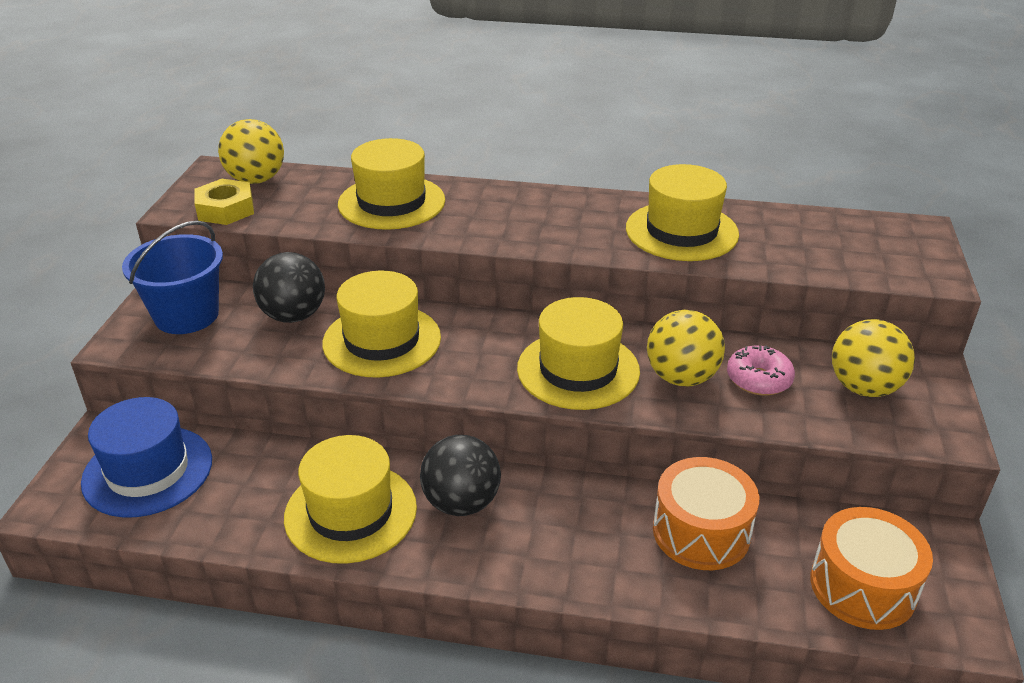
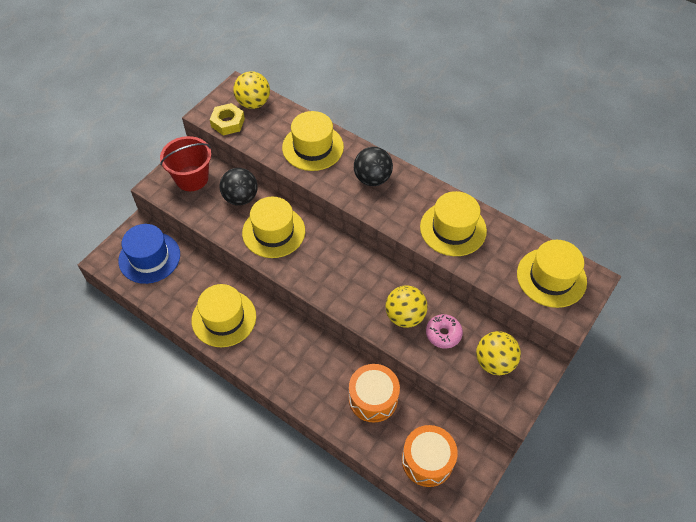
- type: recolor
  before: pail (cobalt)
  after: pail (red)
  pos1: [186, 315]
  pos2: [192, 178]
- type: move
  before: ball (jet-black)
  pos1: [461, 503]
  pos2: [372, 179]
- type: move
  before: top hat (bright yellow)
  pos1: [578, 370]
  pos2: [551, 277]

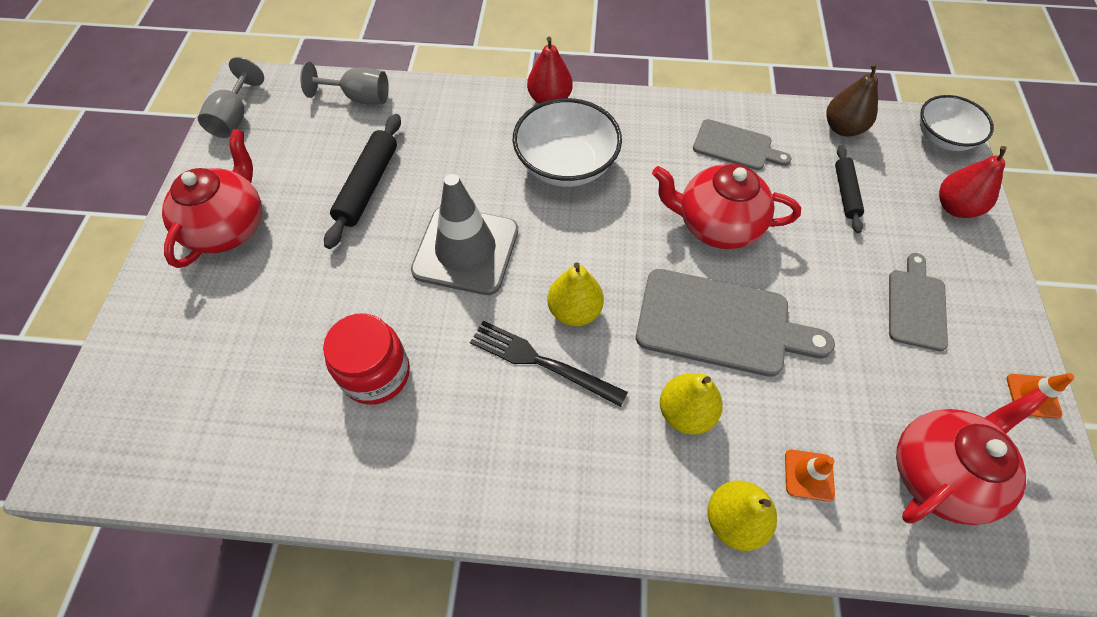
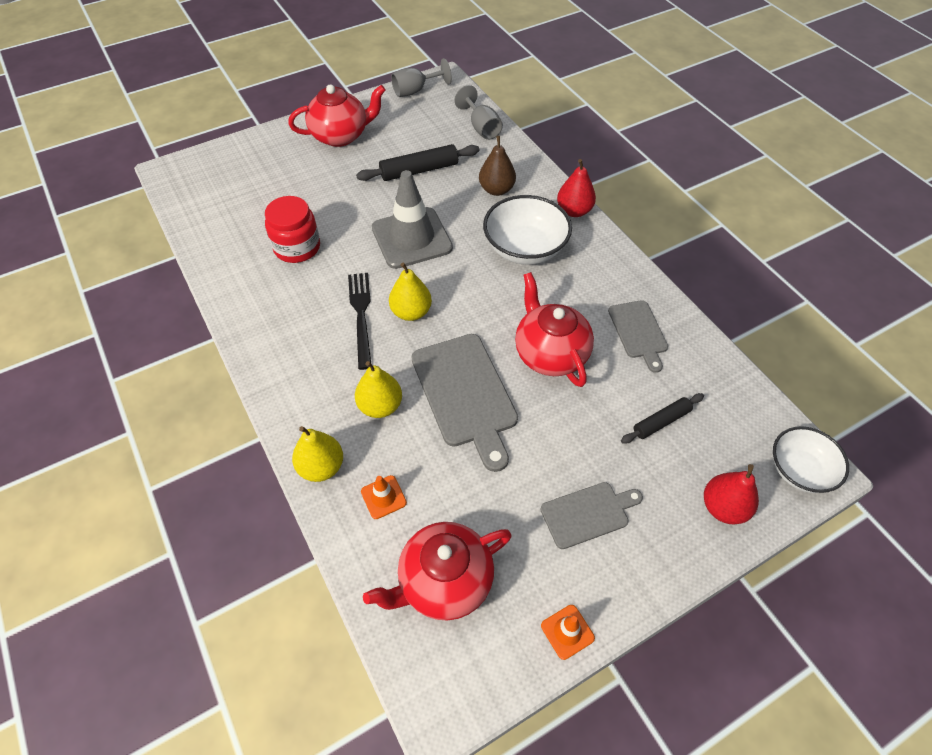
- type: move
  before: pear fruit (dark brown)
  pos1: [842, 128]
  pos2: [496, 190]
- type: rotate
  before: tea pot (red)
  pos1: [939, 472]
  pos2: [444, 582]
  turn: 135

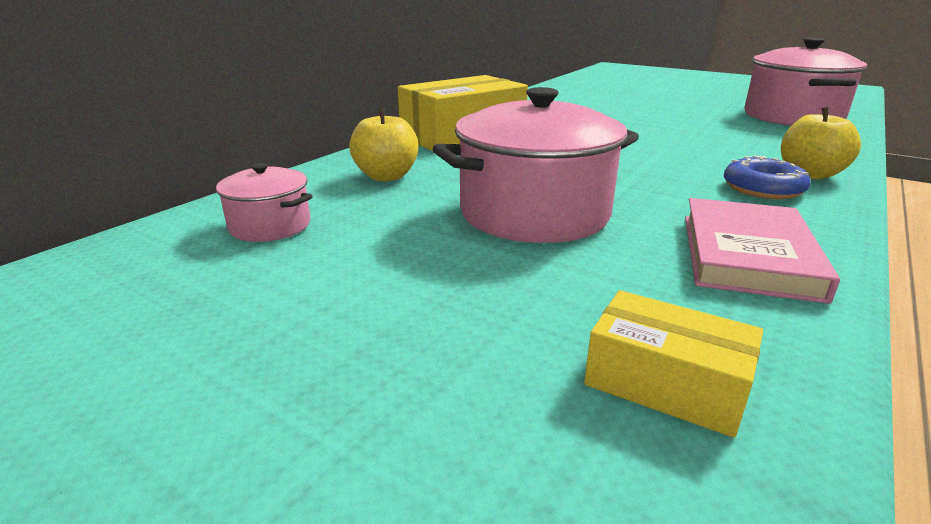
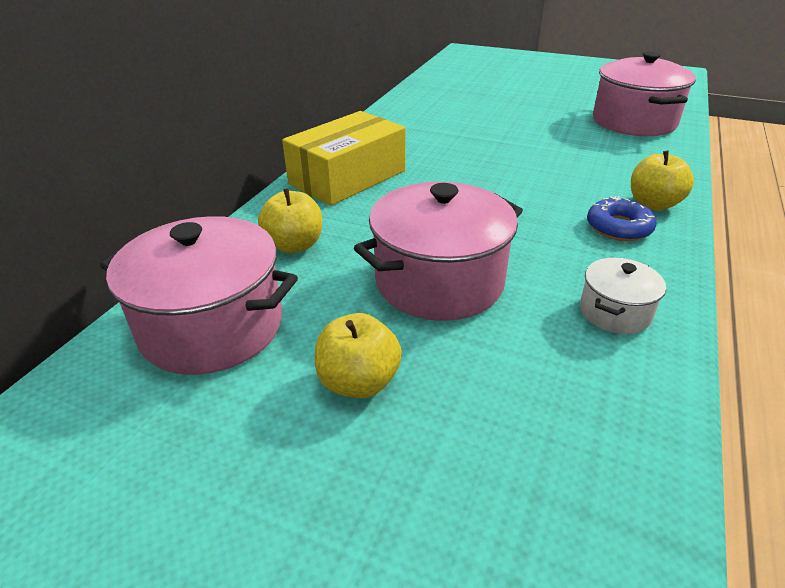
- type: resize
  before: pot (rosy)
  pos1: [270, 226]
  pos2: [212, 326]
  scale: 1.98
- type: delete
  before: parcel (bright yellow)
  pos1: [665, 383]
- type: replace
  before: hardback (rosy)
  after: pot (white)
  pos1: [747, 255]
  pos2: [615, 312]
- type: insert
  after: apple fruit (bright yellow)
  pos2: [358, 382]

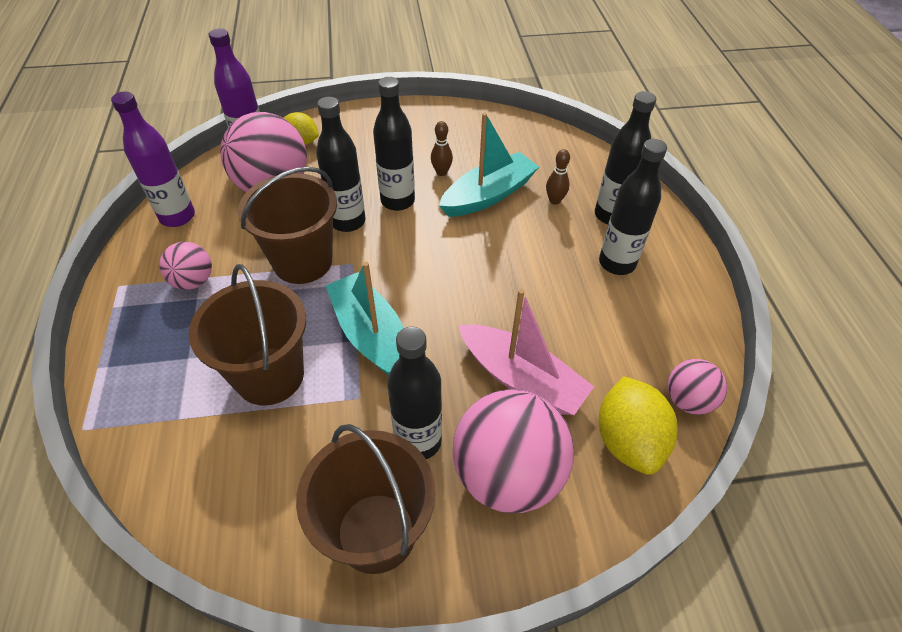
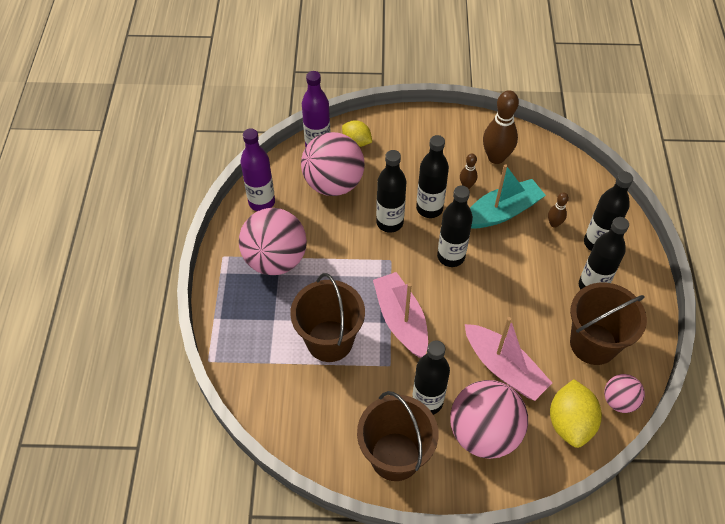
- type: resize
  before: ball (rosy)
  pos1: [193, 281]
  pos2: [275, 260]
  scale: 1.92
- type: move
  before: pail (dark brown)
  pos1: [303, 261]
  pos2: [593, 344]
- type: recolor
  before: toy boat (turquoise)
  after: toy boat (rosy)
  pos1: [371, 335]
  pos2: [401, 320]
- type: insert
  after: bottle (jet-black)
  pos2: [451, 256]
- type: insert
  after: bowling pin (dark brown)
  pos2: [496, 157]

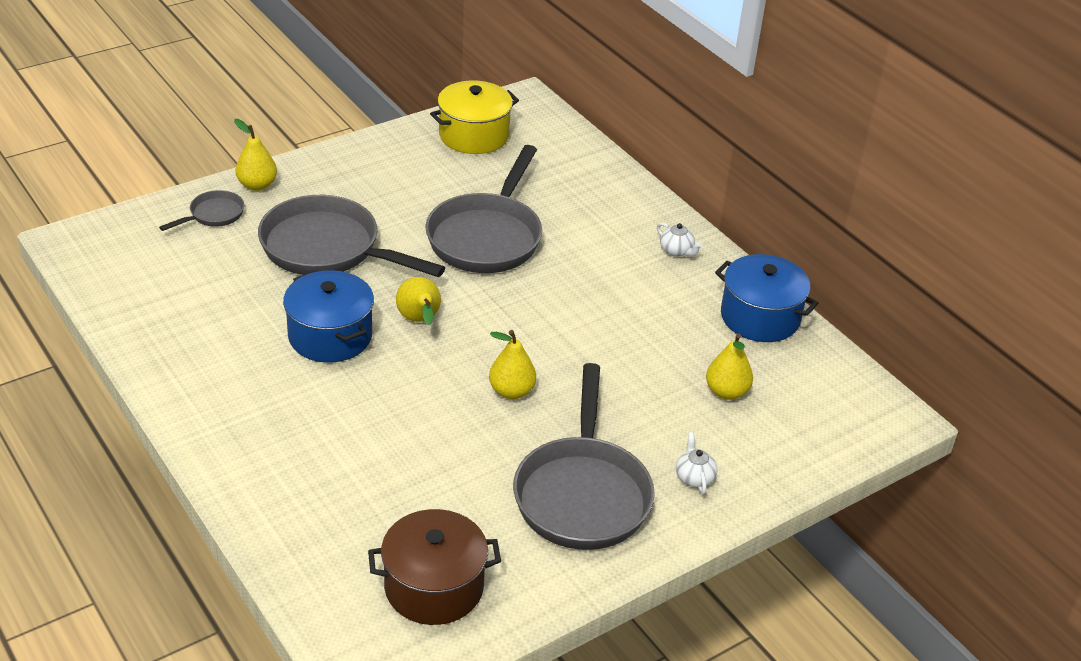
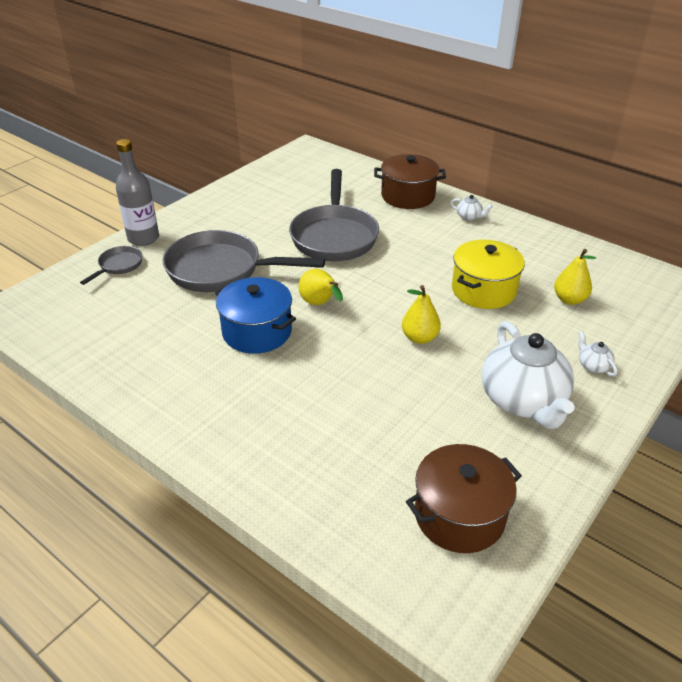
- type: replace
  before: pear fruit (bright yellow)
  after: bottle (grey)
  pos1: [257, 185]
  pos2: [143, 238]
- type: move
  before: pot (bright yellow)
  pos1: [474, 135]
  pos2: [483, 290]
- type: replace
  before: skillet (grey)
  after: tea pot (white)
  pos1: [582, 494]
  pos2: [523, 401]
- type: delete
  before: pot (cobalt)
  pos1: [760, 317]
- type: insert
  after: pot (dark brown)
  pos2: [408, 196]

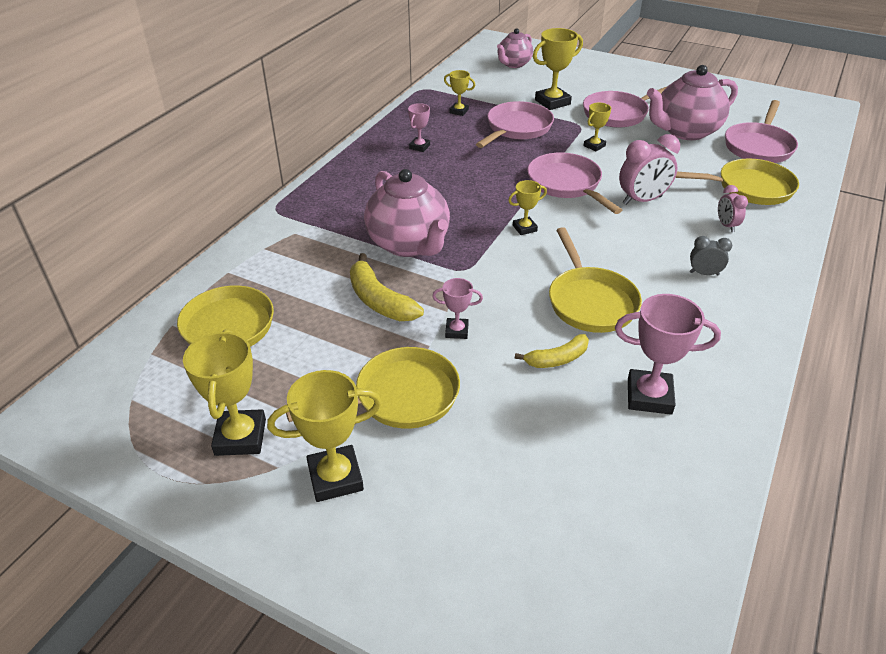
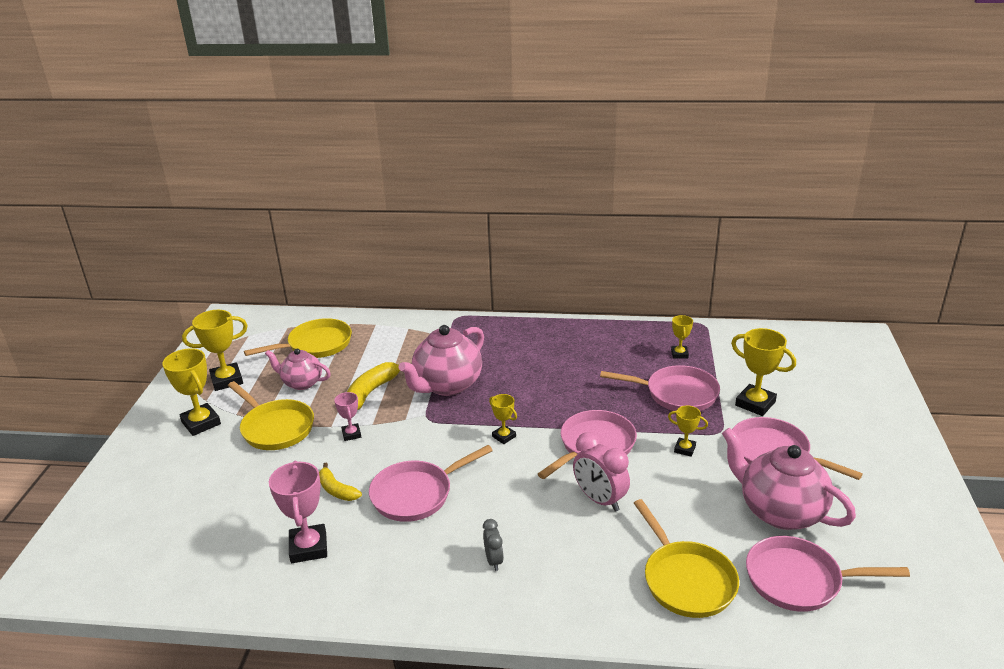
- type: delete
  before: prize cup (rosy)
  pos1: [419, 147]
- type: move
  before: tea pot (rosy)
  pos1: [513, 64]
  pos2: [301, 383]
- type: recolor
  before: skillet (bright yellow)
  after: skillet (rosy)
  pos1: [590, 301]
  pos2: [416, 494]
- type: delete
  before: alarm clock (rosy)
  pos1: [726, 225]

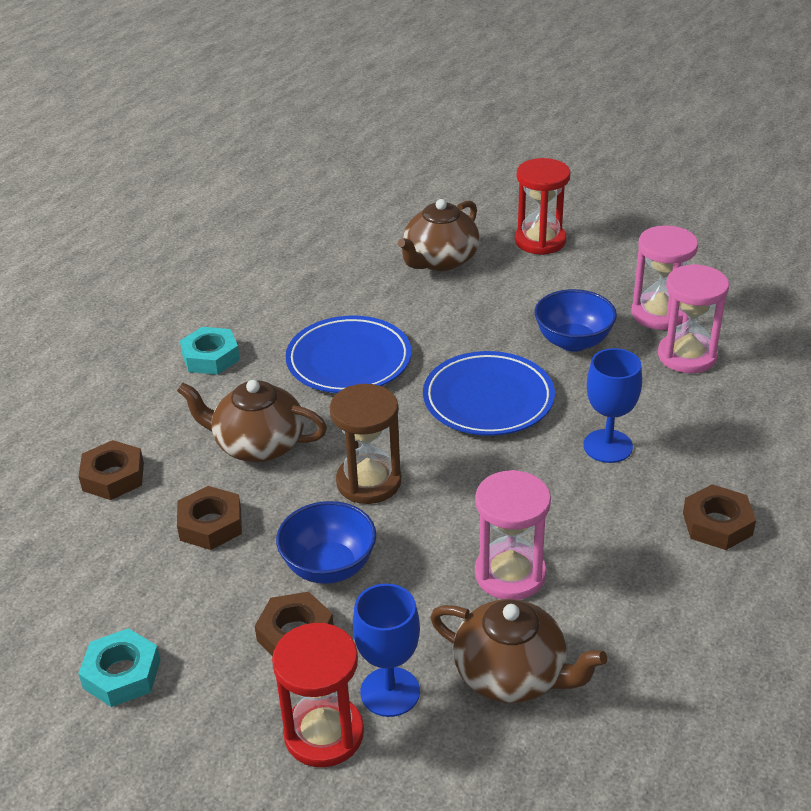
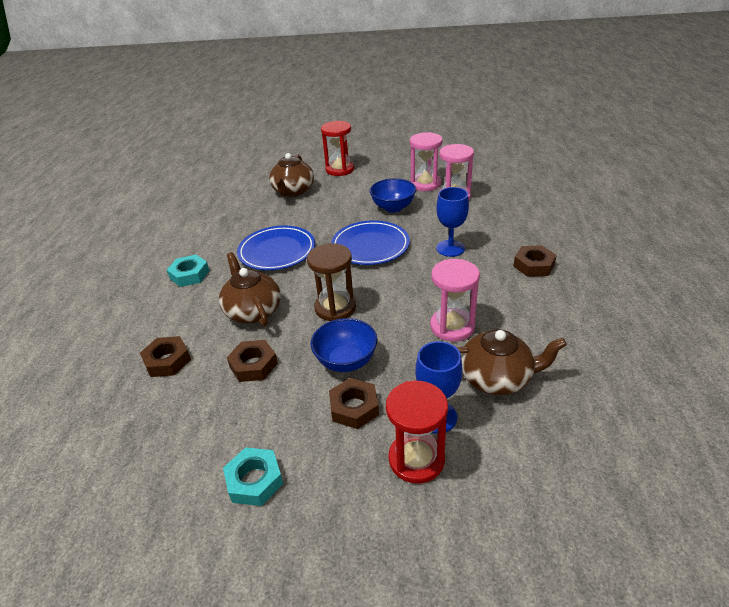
- type: rotate
  before: tea pot (dark brown)
  pos1: [258, 445]
  pos2: [253, 311]
  turn: 75

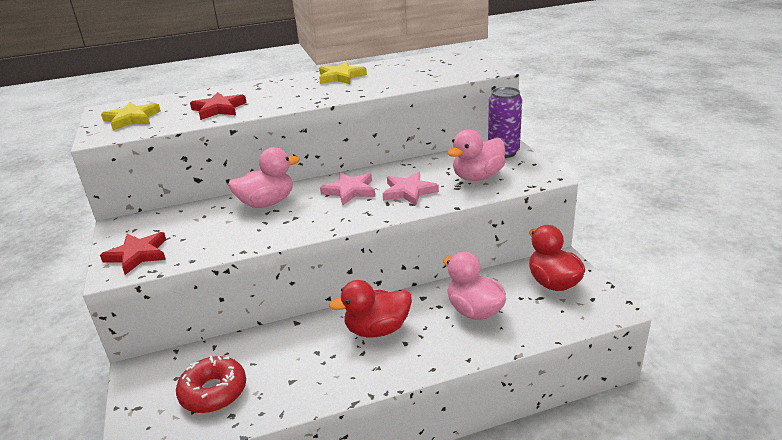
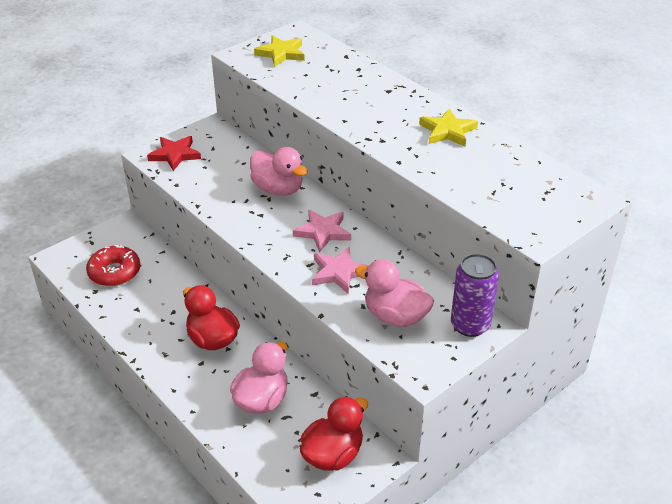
- type: delete
  before: star shape (red)
  pos1: [218, 109]

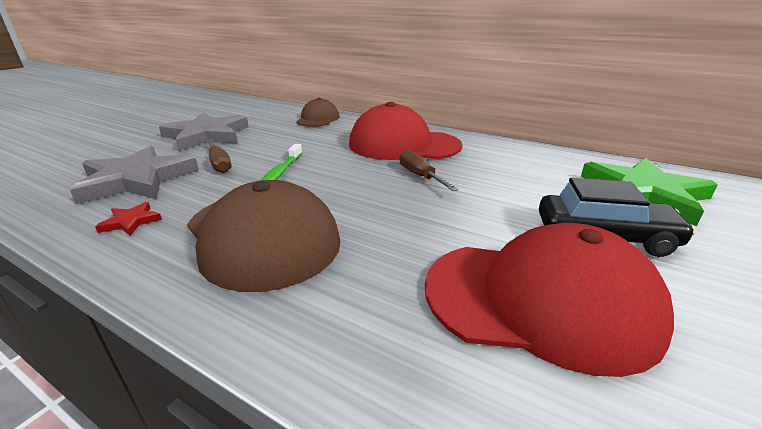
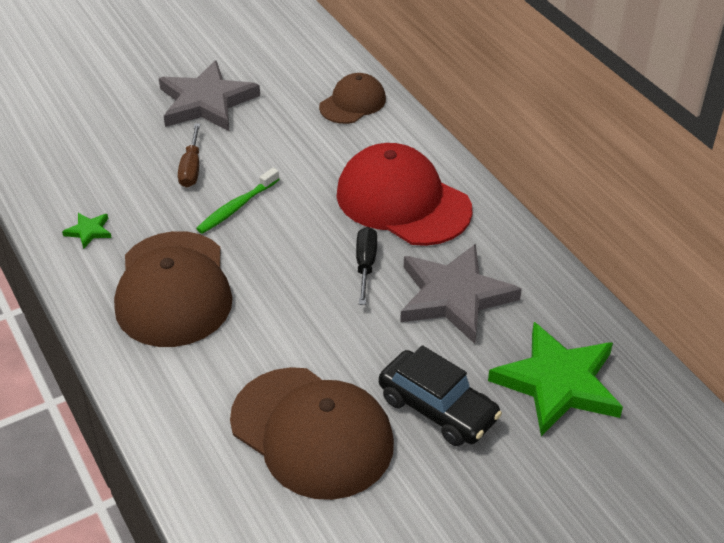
- type: move
  before: star shape (grey)
  pos1: [137, 180]
  pos2: [454, 296]
- type: recolor
  before: star shape (red)
  after: star shape (emerald)
  pos1: [131, 221]
  pos2: [89, 231]
- type: recolor
  before: flat screwdriver (dark brown)
  after: flat screwdriver (jet-black)
  pos1: [420, 176]
  pos2: [365, 265]
- type: recolor
  before: peaked cap (red)
  after: peaked cap (dark brown)
  pos1: [539, 300]
  pos2: [312, 432]

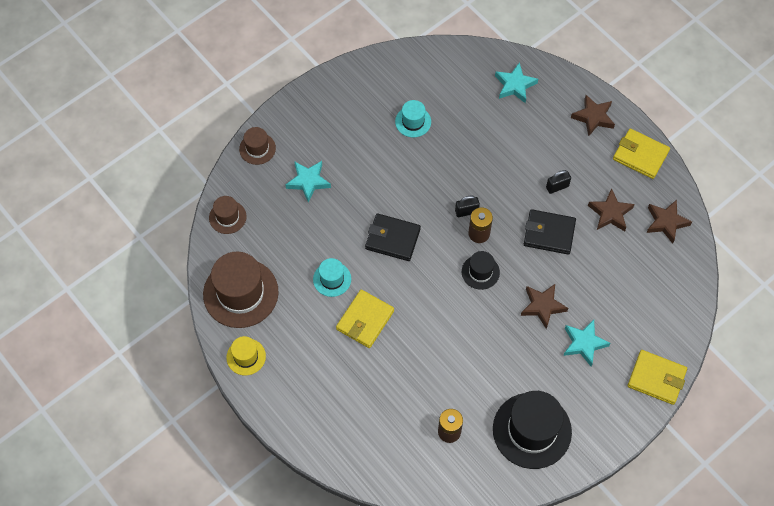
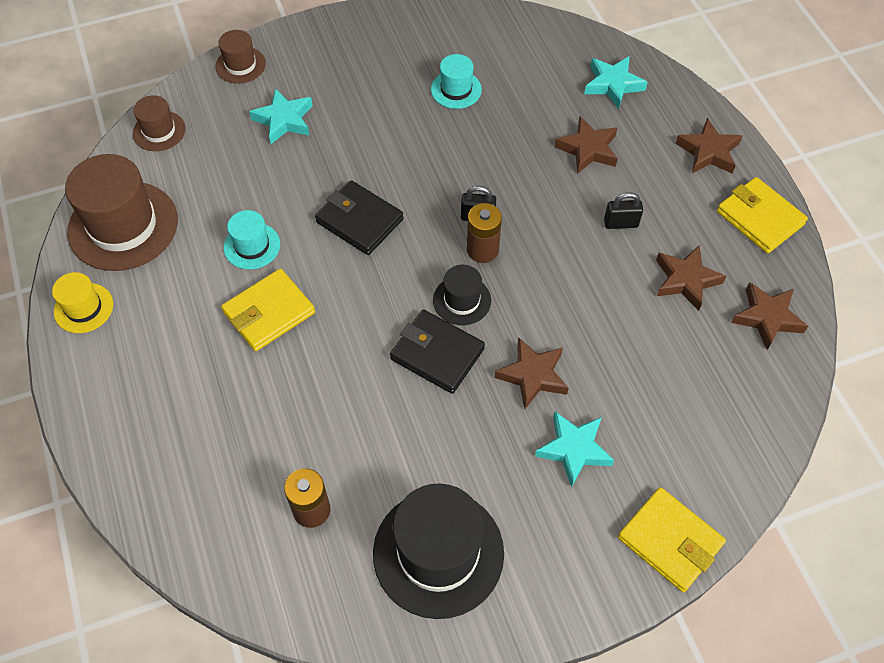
- type: move
  before: billfold (jet-black)
  pos1: [549, 233]
  pos2: [437, 354]
- type: insert
  after: star shape (dark brown)
  pos2: [588, 149]

